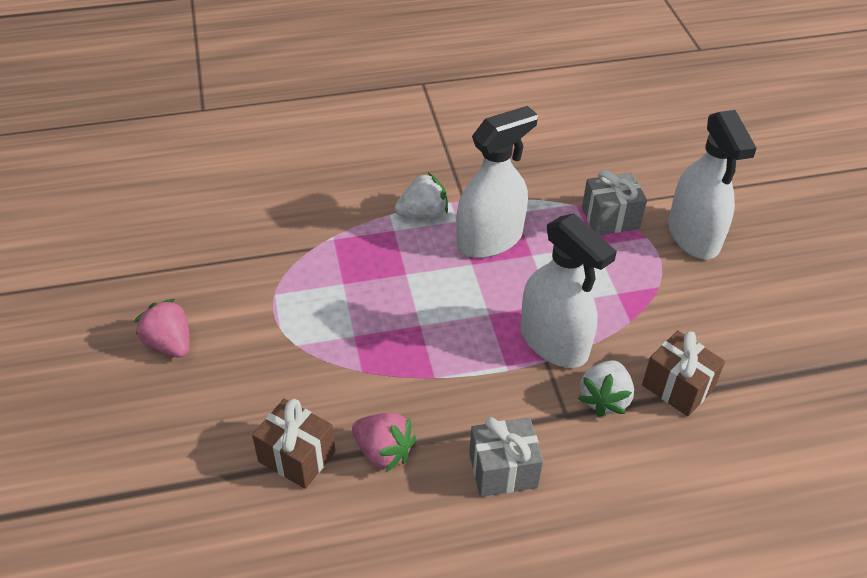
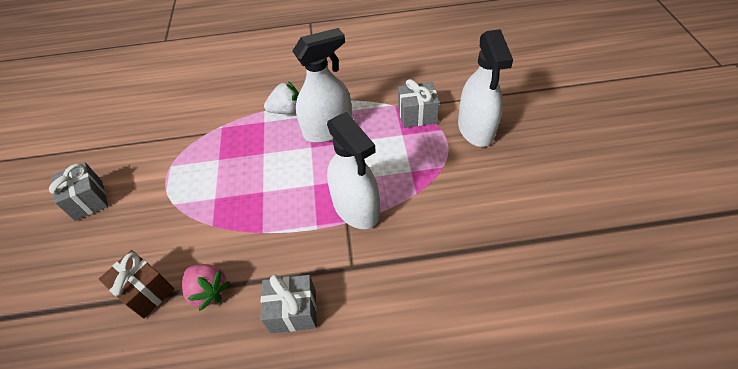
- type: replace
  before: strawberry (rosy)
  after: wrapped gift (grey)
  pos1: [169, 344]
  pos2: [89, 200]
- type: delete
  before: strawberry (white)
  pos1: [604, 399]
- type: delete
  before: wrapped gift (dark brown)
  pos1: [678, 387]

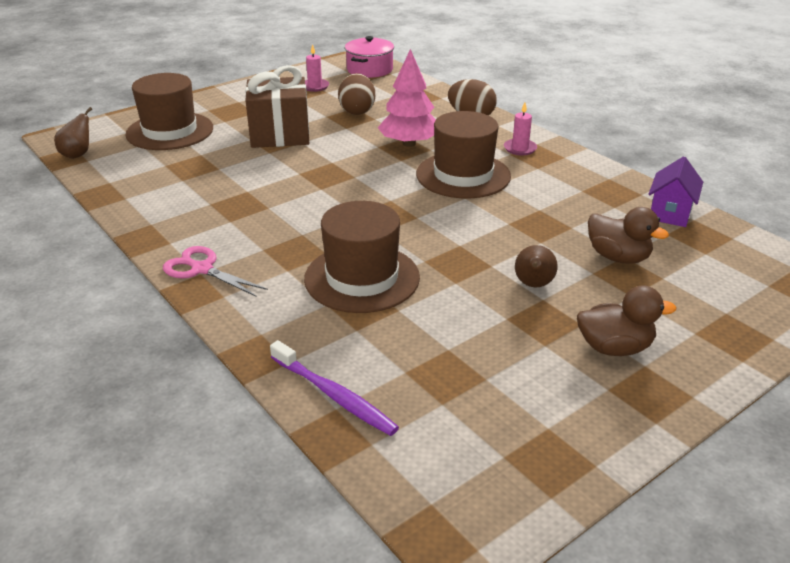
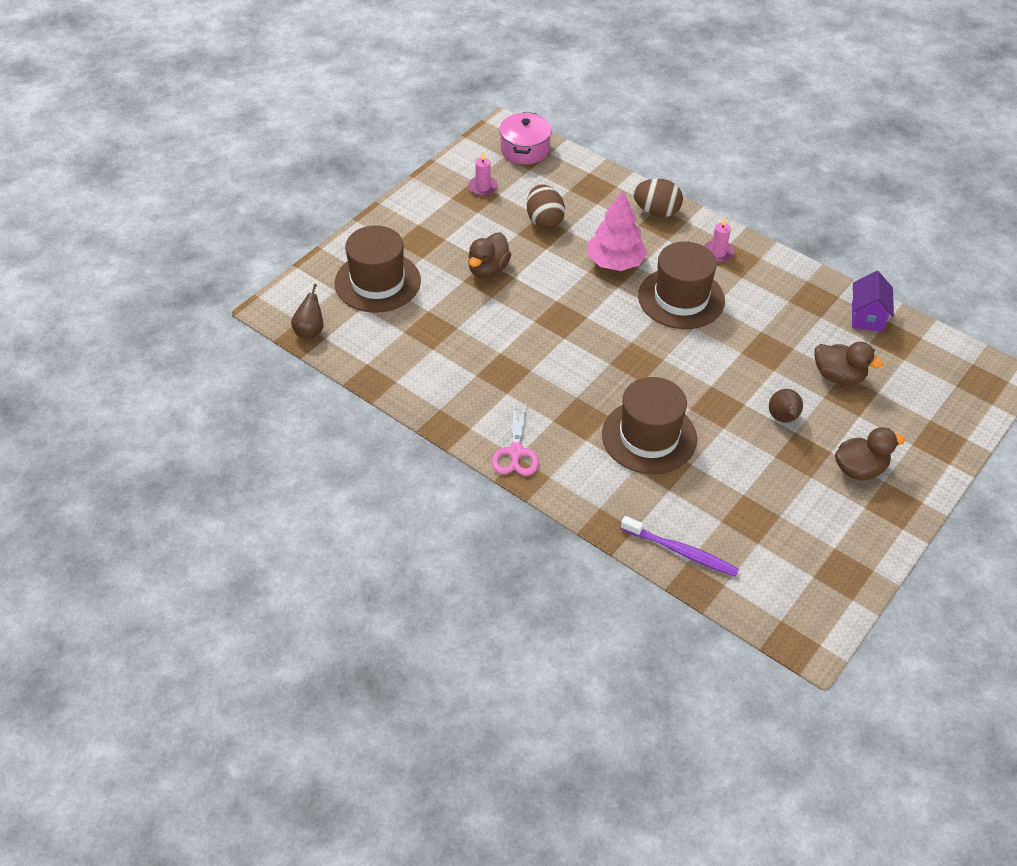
- type: rotate
  before: pair of scissors (rosy)
  pos1: [202, 269]
  pos2: [516, 452]
  turn: -105
- type: replace
  before: wrapped gift (dark brown)
  after: duck (dark brown)
  pos1: [280, 135]
  pos2: [488, 269]

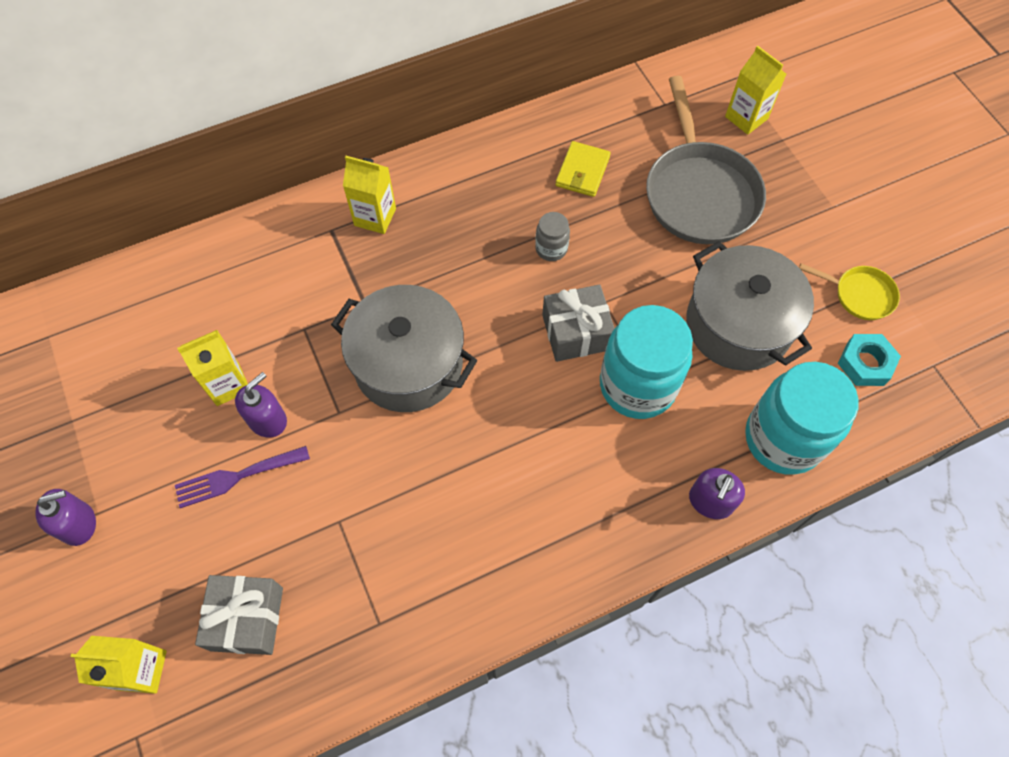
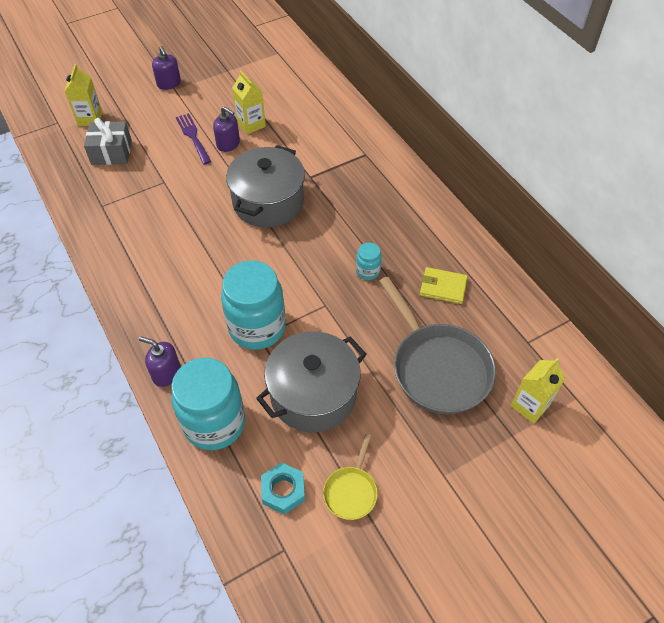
- type: delete
  before: milk carton (bright yellow)
  pos1: [375, 217]
- type: recolor
  before: jar (grey)
  after: jar (turquoise)
  pos1: [551, 248]
  pos2: [367, 271]
- type: delete
  before: wrapped gift (grey)
  pos1: [576, 332]
- type: rotate
  before: skillet (grey)
  pos1: [699, 193]
  pos2: [438, 368]
  turn: -105

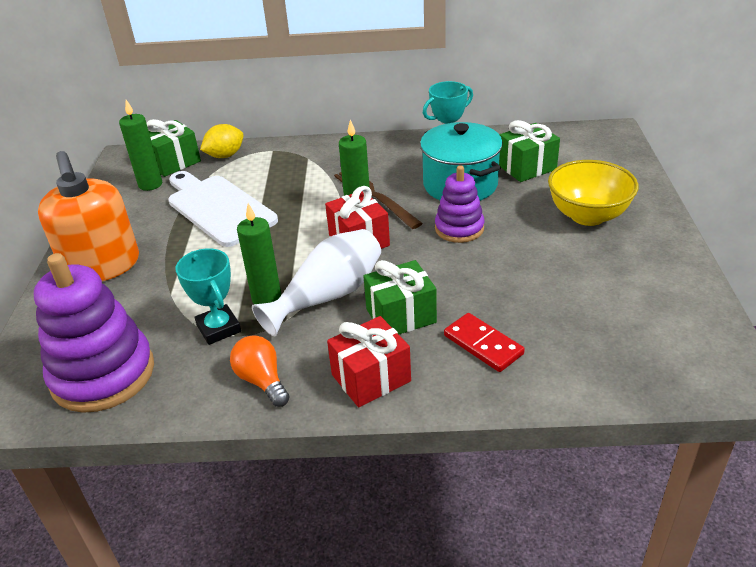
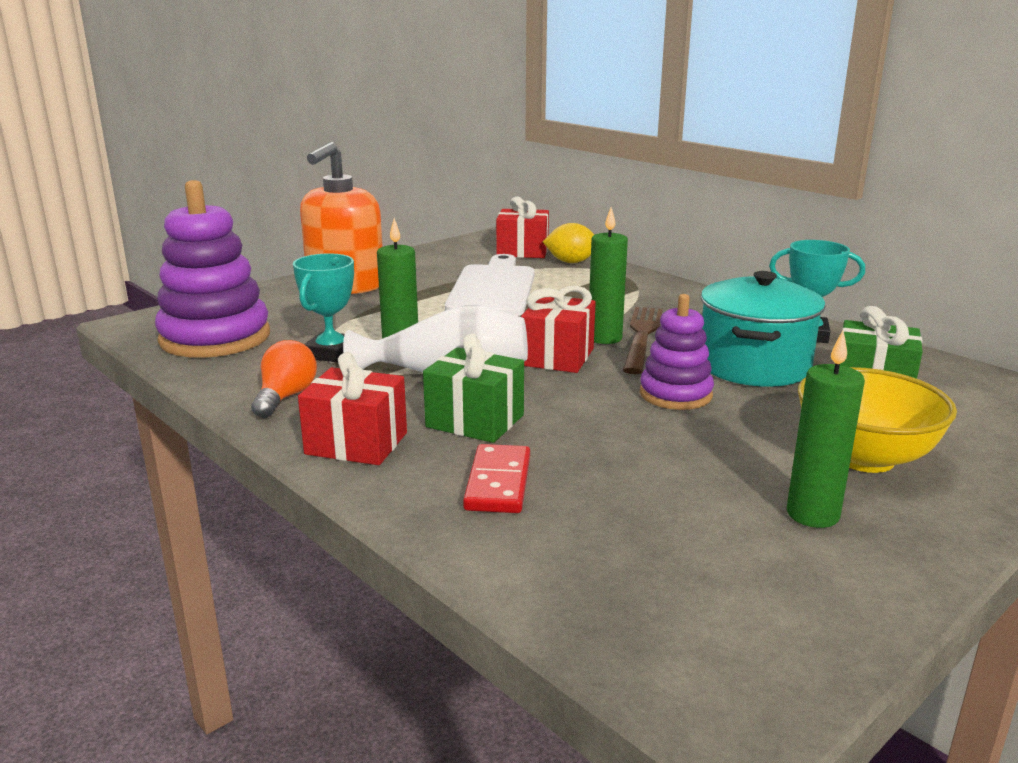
- type: move
  before: wax candle (emerald)
  pos1: [150, 184]
  pos2: [812, 514]
- type: recolor
  before: wrapped gift (emerald)
  after: wrapped gift (red)
  pos1: [174, 162]
  pos2: [522, 251]

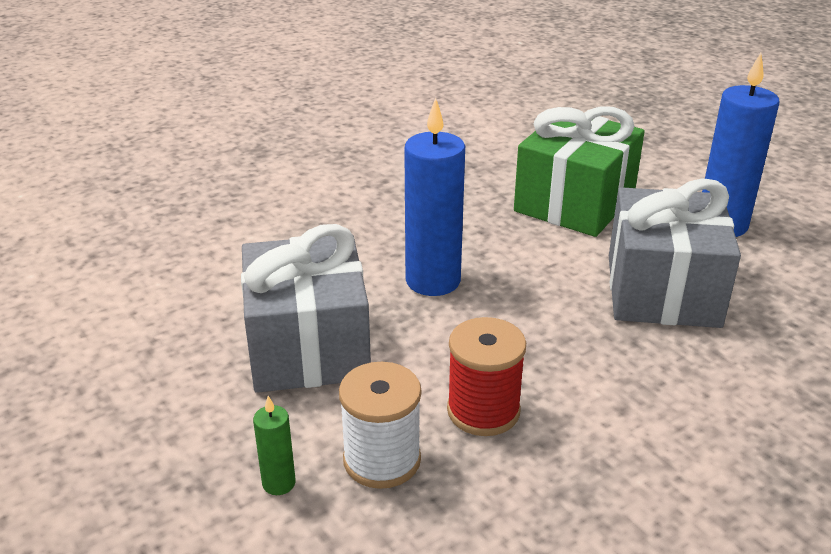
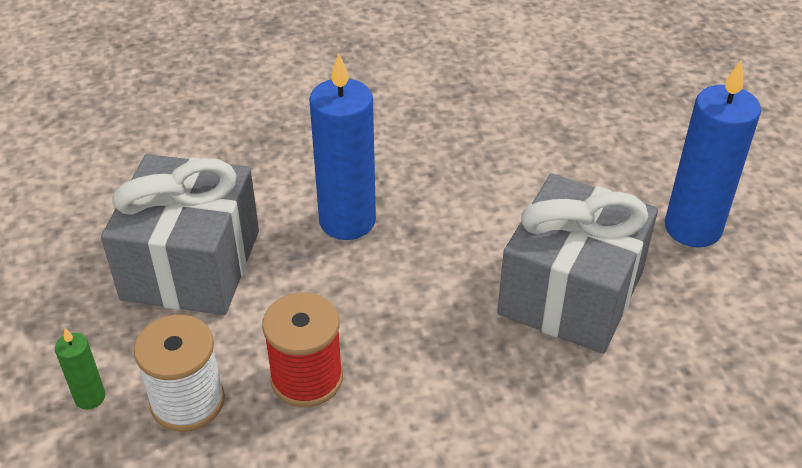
- type: delete
  before: wrapped gift (emerald)
  pos1: [574, 203]

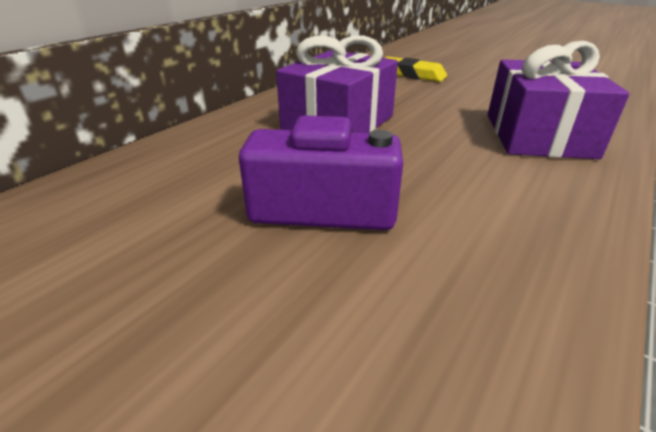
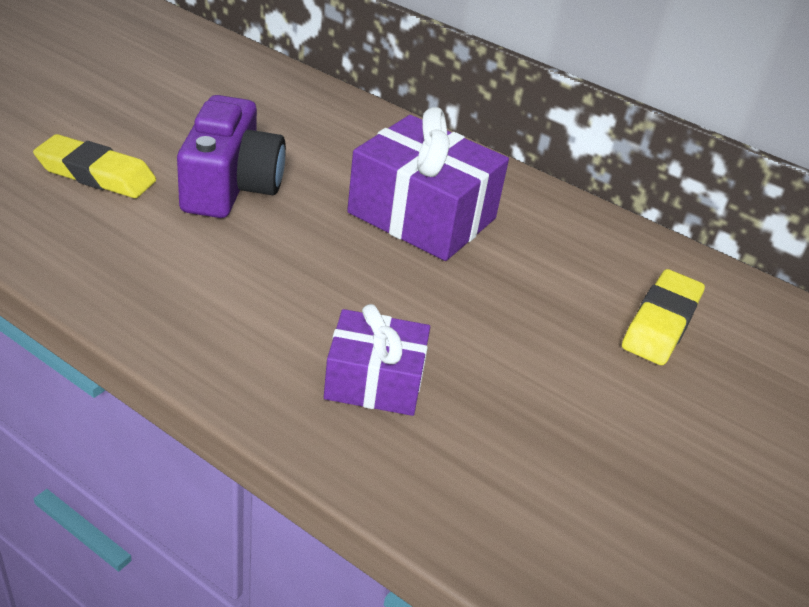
- type: resize
  before: wrapped gift (purple)
  pos1: [538, 135]
  pos2: [374, 381]
  scale: 0.61
- type: insert
  after: pencil eraser (bright yellow)
  pos2: [96, 174]

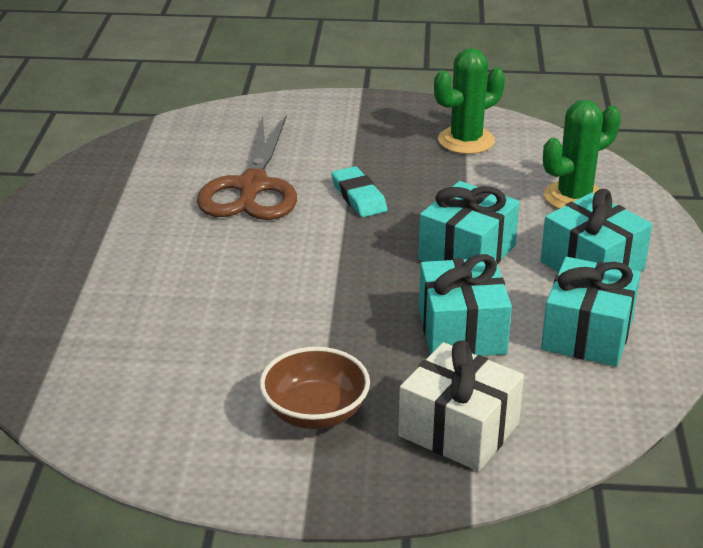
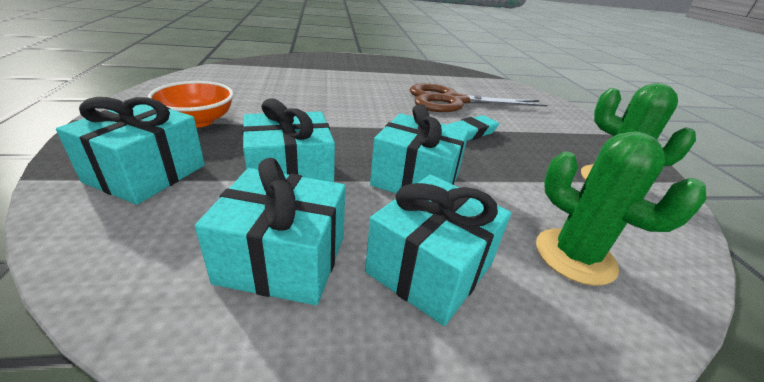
- type: recolor
  before: serving bowl (dark brown)
  after: serving bowl (bright orange)
  pos1: [315, 412]
  pos2: [198, 121]
- type: recolor
  before: wrapped gift (white)
  after: wrapped gift (turquoise)
  pos1: [458, 430]
  pos2: [146, 173]

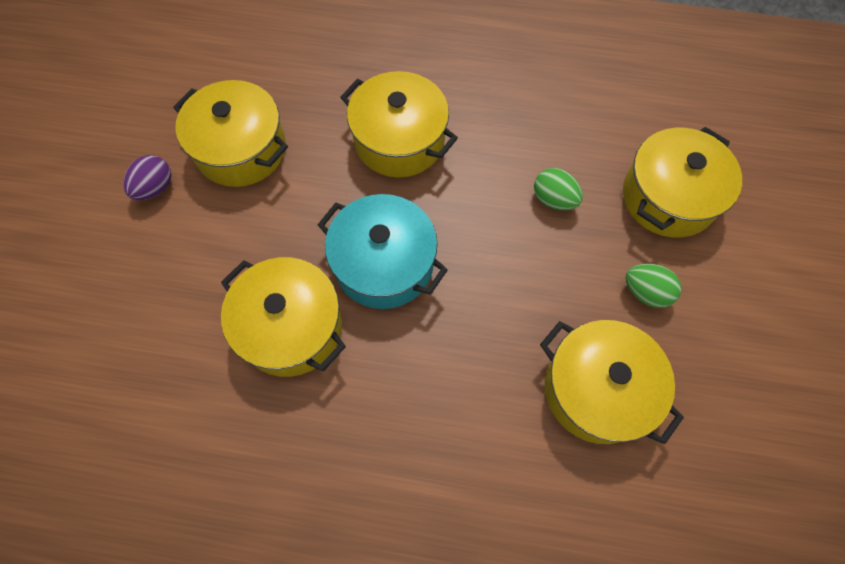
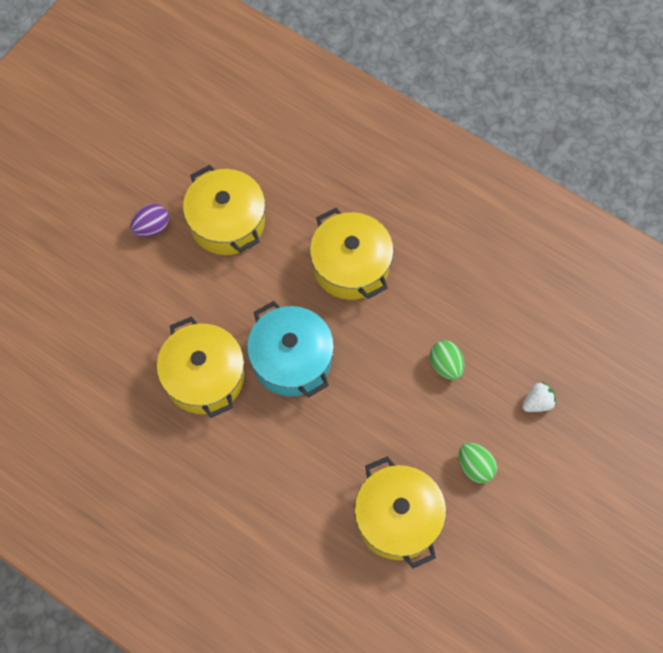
- type: replace
  before: pot (bright yellow)
  after: strawberry (white)
  pos1: [668, 197]
  pos2: [537, 402]

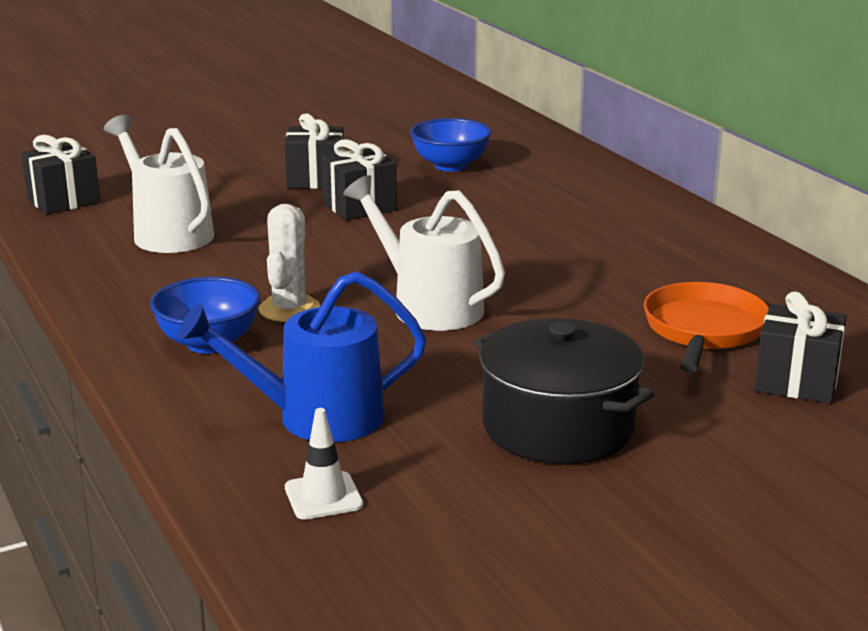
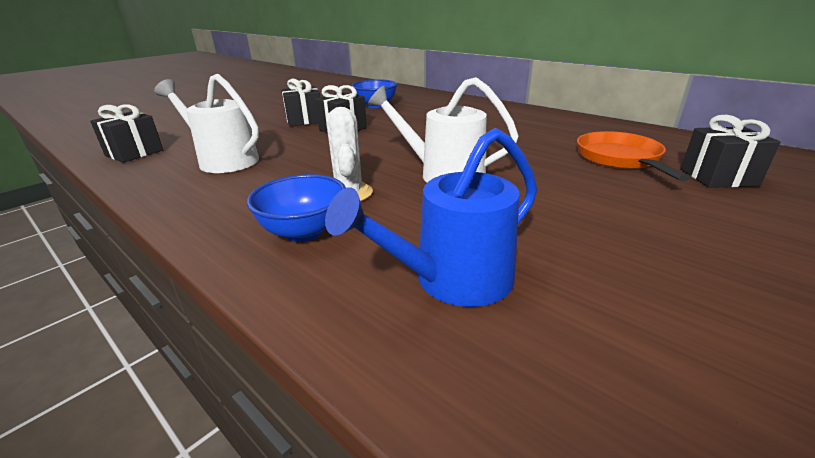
- type: delete
  before: road cone (white)
  pos1: [323, 496]
- type: delete
  before: pot (jet-black)
  pos1: [558, 427]

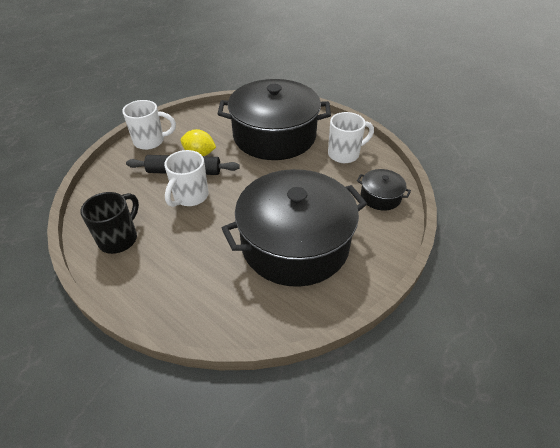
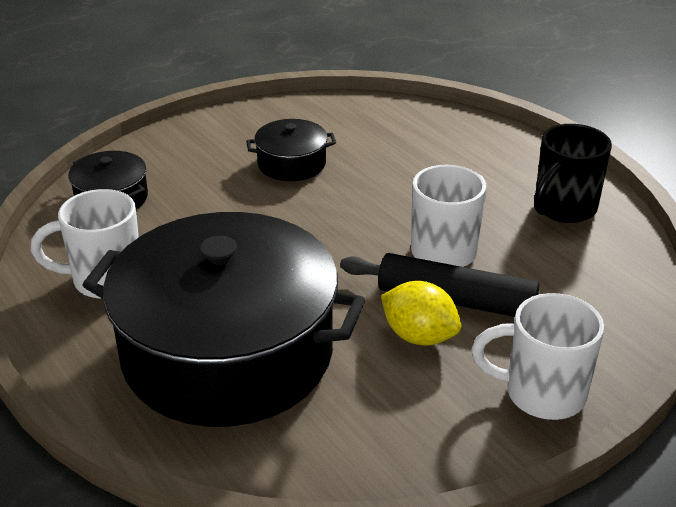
- type: resize
  before: pot (jet-black)
  pos1: [295, 243]
  pos2: [291, 164]
  scale: 0.42

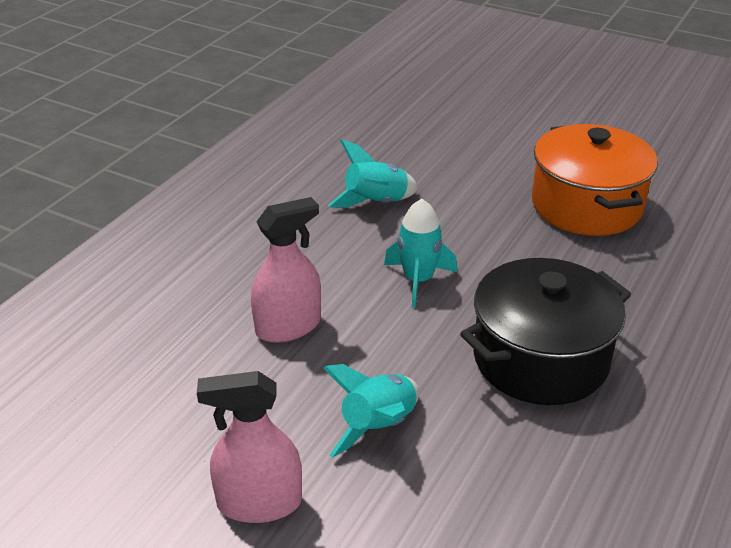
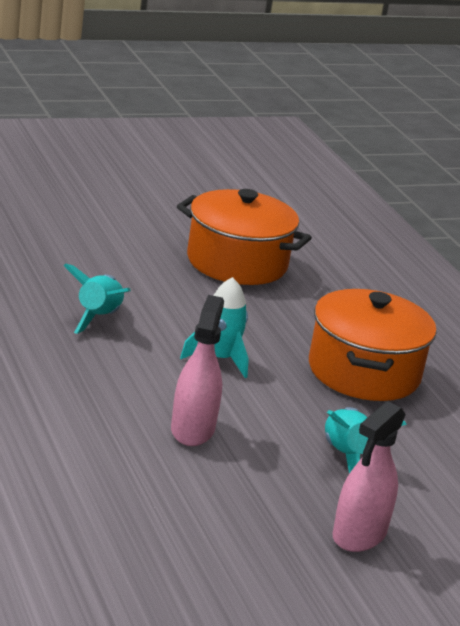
- type: recolor
  before: pot (jet-black)
  after: pot (bright orange)
  pos1: [540, 359]
  pos2: [364, 372]

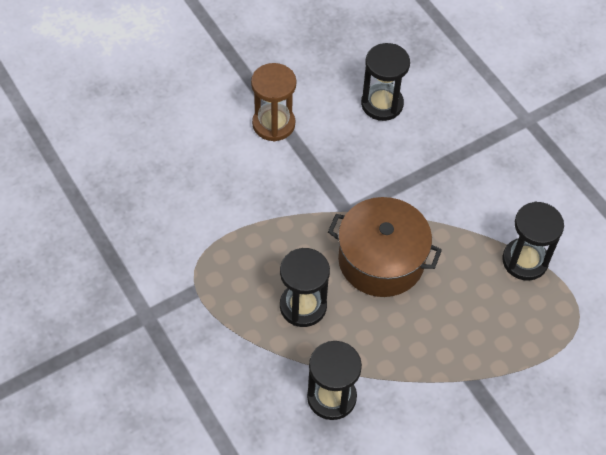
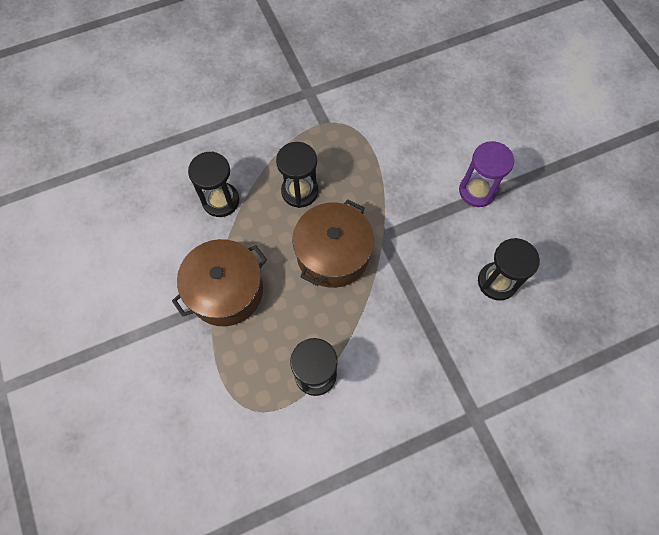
- type: recolor
  before: sand timer (dark brown)
  after: sand timer (purple)
  pos1: [273, 124]
  pos2: [477, 191]
- type: insert
  after: pot (dark brown)
  pos2: [226, 291]

